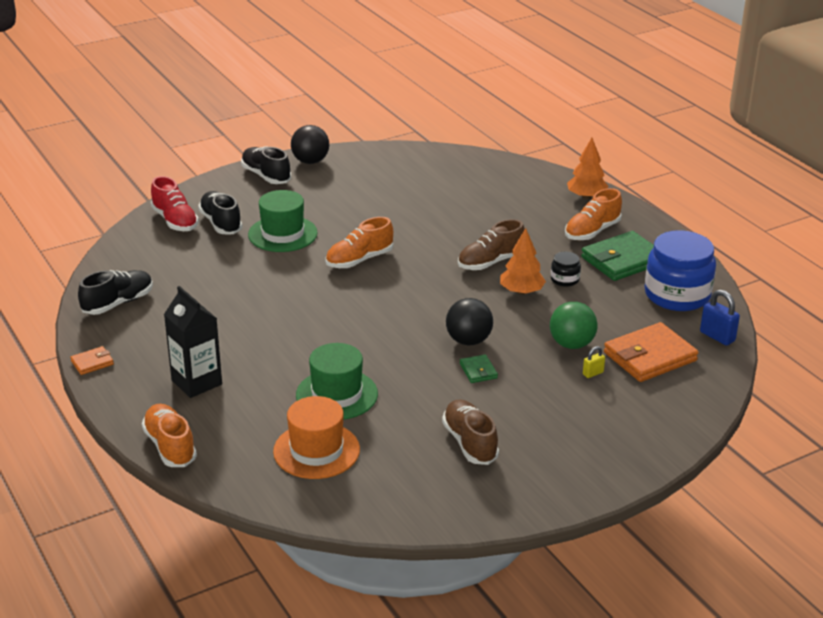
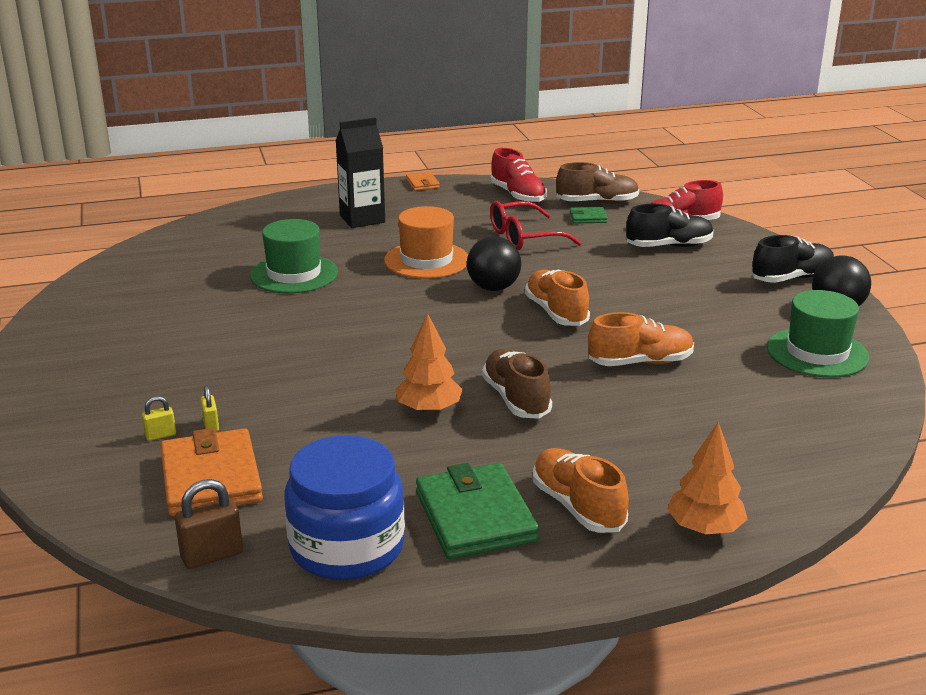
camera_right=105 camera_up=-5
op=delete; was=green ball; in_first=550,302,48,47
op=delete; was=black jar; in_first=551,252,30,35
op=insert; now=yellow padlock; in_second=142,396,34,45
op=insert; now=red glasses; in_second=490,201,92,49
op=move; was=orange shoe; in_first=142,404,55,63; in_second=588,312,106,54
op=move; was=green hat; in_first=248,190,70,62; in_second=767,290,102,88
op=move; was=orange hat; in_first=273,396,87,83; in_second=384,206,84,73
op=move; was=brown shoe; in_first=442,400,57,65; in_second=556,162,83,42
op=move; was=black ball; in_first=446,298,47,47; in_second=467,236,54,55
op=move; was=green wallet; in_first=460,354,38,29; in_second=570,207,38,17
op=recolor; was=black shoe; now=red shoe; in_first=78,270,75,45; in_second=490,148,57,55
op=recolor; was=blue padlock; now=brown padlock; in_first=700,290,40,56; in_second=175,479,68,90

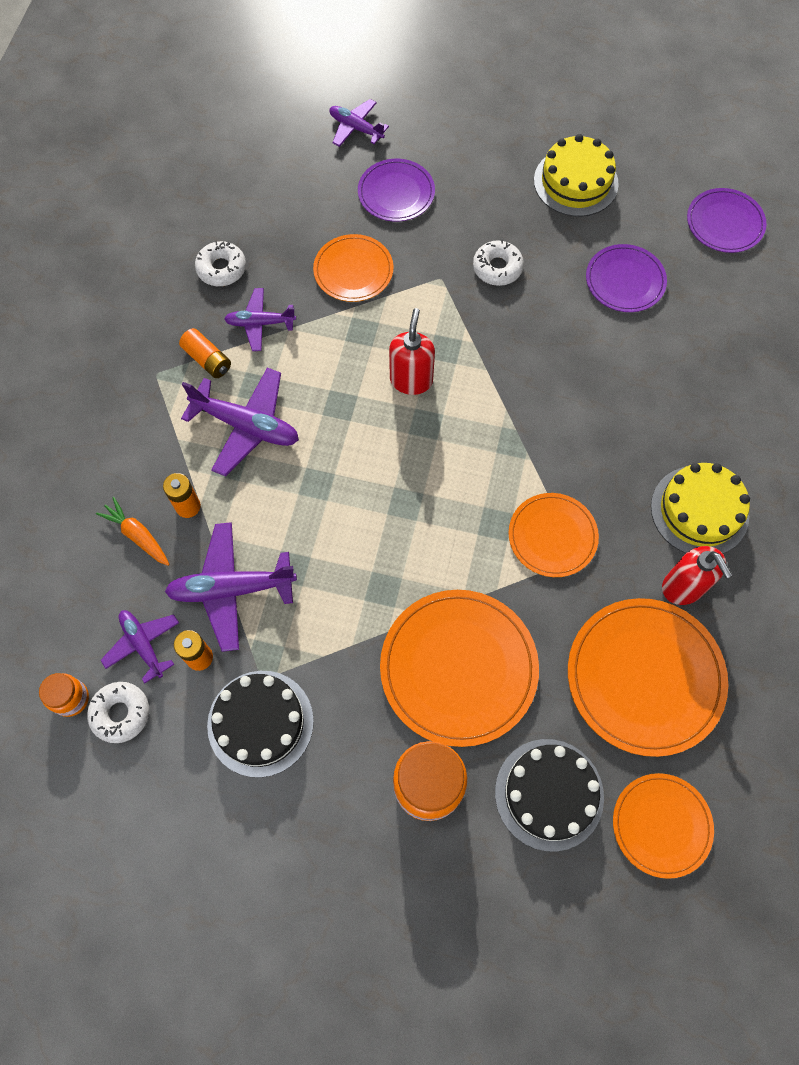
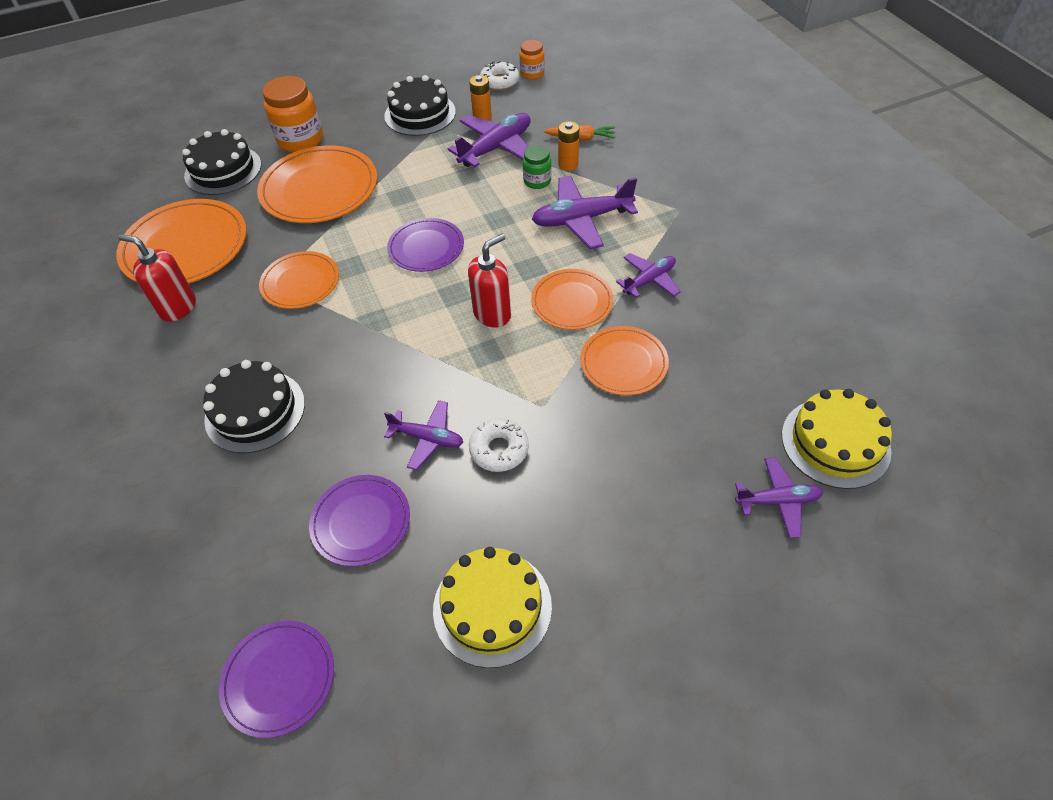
camera_right=145 camera_up=-15
op=delete; was=orange battery; in_first=179,328,52,50
op=delete; was=white donut; in_first=195,241,51,45
op=insert; now=black cake; in_second=203,360,102,93
op=insert; now=green jar; in_second=523,145,28,44
op=move; was=purple plane; in_first=101,610,78,73; in_second=384,400,79,70
op=move; was=purple plate; in_first=358,159,77,63; in_second=387,218,77,54
op=move; was=orange plate; in_first=613,773,101,106; in_second=531,269,83,61
op=move; was=yellow cake; in_first=651,463,99,90; in_second=782,389,110,100
op=rotate; was=red soap dispenser; in_first=389,308,46,87; in_second=468,234,43,94; clockwise=-105

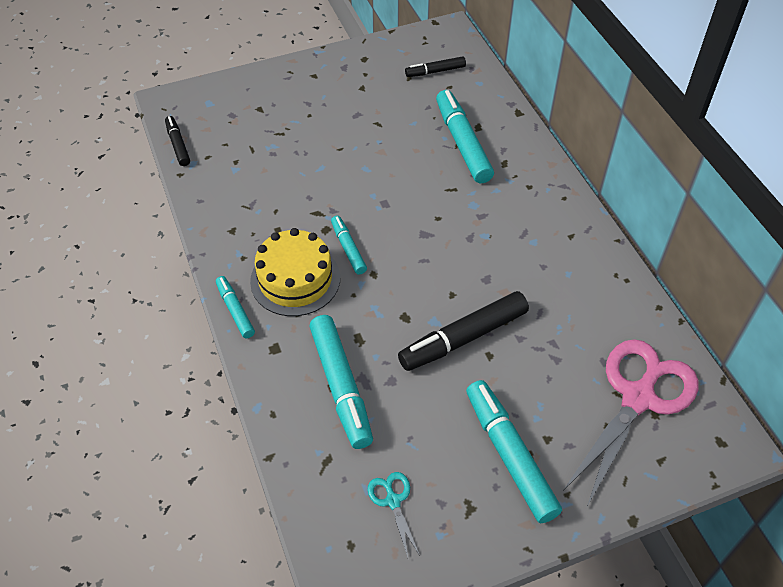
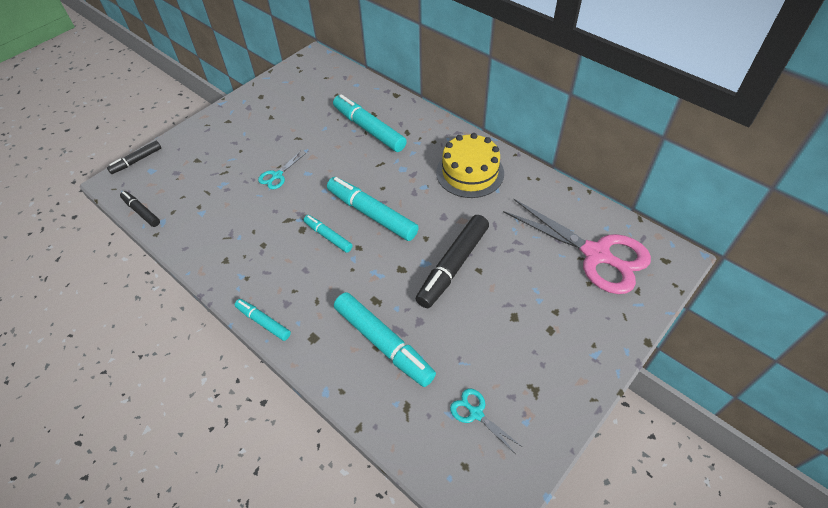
camera_right=-25 camera_up=0
op=insert; now=turquoise scissors; in_second=258,151,48,38
op=move; was=yellow cake; in_first=250,228,90,88; in_second=436,133,68,65
op=move; was=black marker; in_first=405,56,61,21; in_second=107,141,54,33
op=move; was=turquoise marker; in_first=466,380,96,143; in_second=327,177,92,64
op=rotate; was=pink scissors; in_first=562,339,136,167; in_second=503,199,148,95; clockwise=120

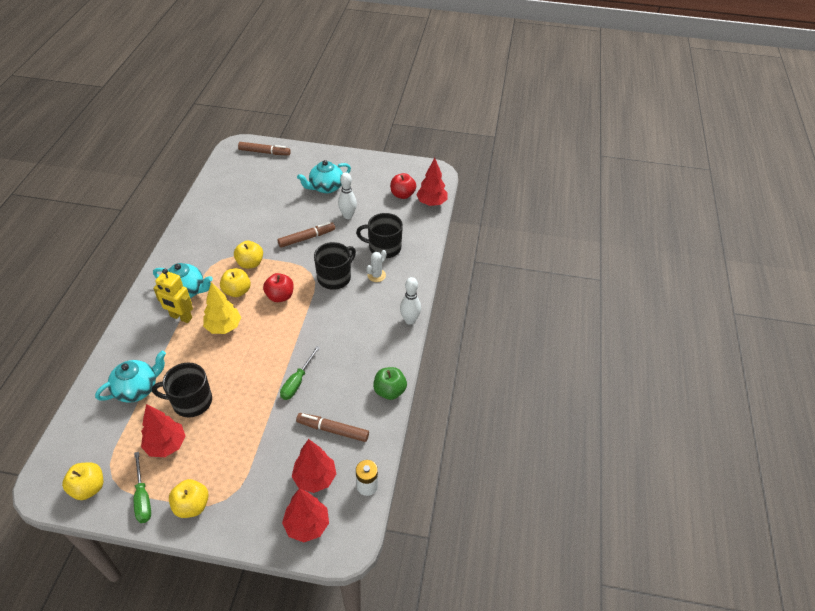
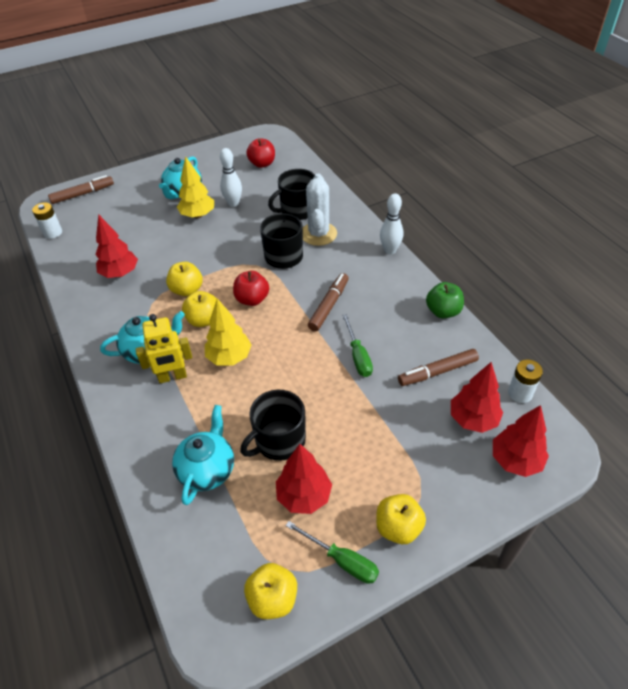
camera_right=-35 camera_up=0
op=insert; now=white battery; in_second=32,202,30,37
op=insert; now=yellow tree; in_second=177,156,37,62
op=move; was=brown marker; in_first=278,222,57,26; in_second=308,273,41,59
op=move; was=red tree; in_first=416,158,32,48; in_second=95,214,43,64
op=resize; was=white cactus; in_first=366,250,21,32; in_second=303,174,34,72; ratio=1.79

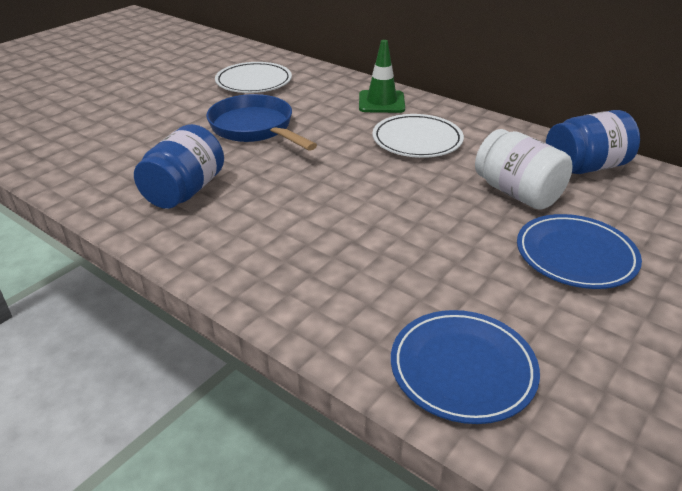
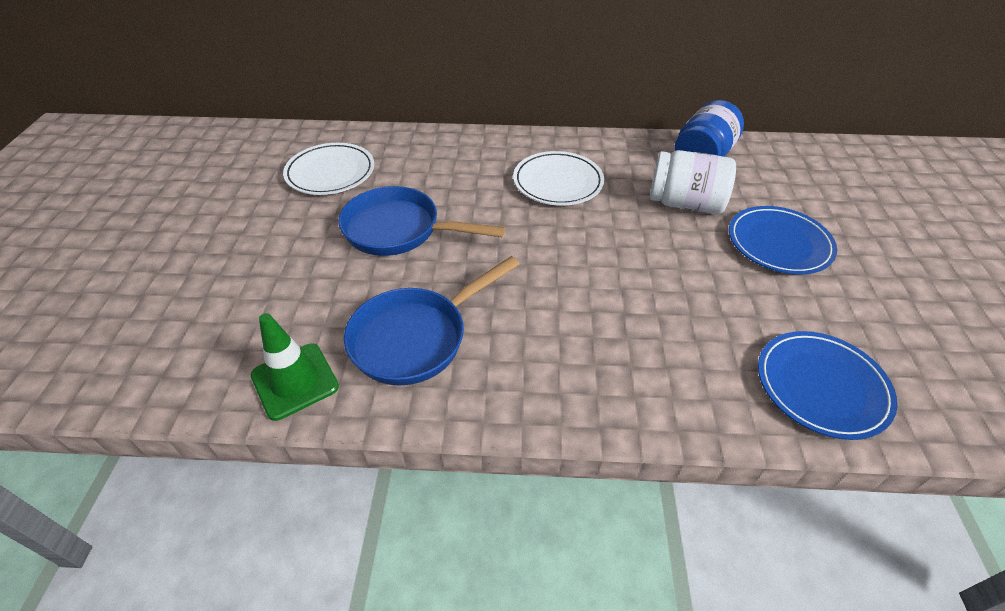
camera_right=-35 camera_up=10
op=move; was=green traffic cone; in_first=359,40,46,73; in_second=251,313,88,108
op=replace; was=blue jar; now=blue pan; in_first=134,124,90,85; in_second=344,256,176,130

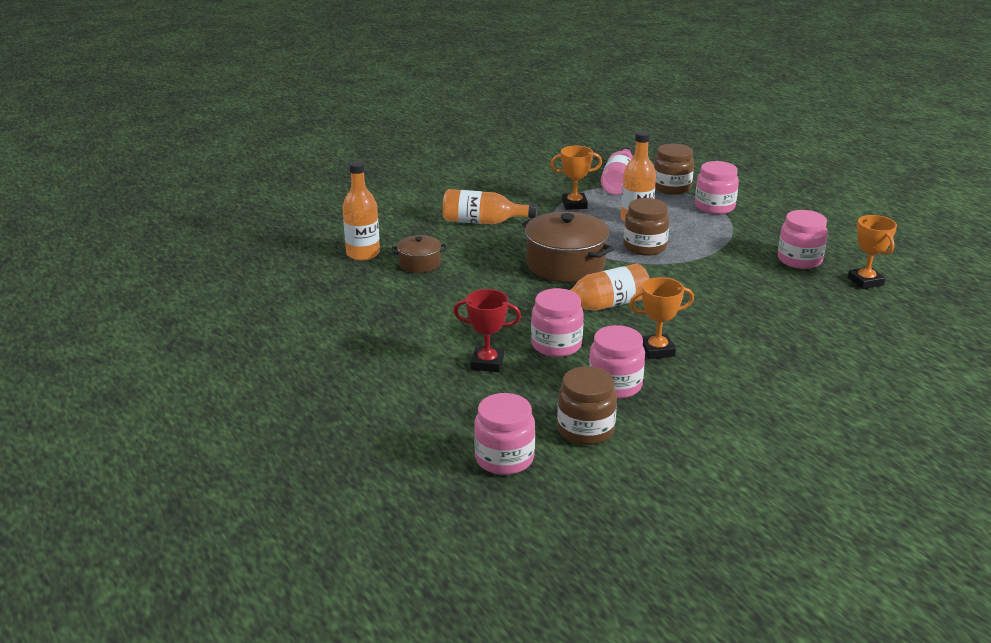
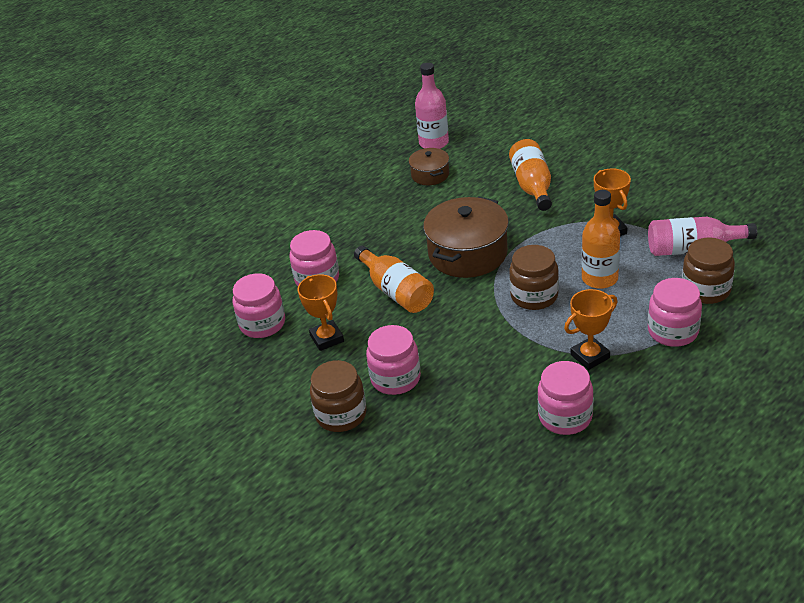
camera_right=80 camera_up=10
op=delete; was=red trophy; in_first=453,289,68,83
op=move; was=pink jar; in_first=474,393,61,82; in_second=366,325,55,70
op=move; was=brown jar; in_first=557,366,60,79; in_second=310,360,57,72
op=move; was=orange trophy; in_first=848,215,49,74; in_second=564,289,53,81
op=recolor; was=orange bottle; now=pink bottle; in_first=343,161,37,99; in_second=415,63,34,86

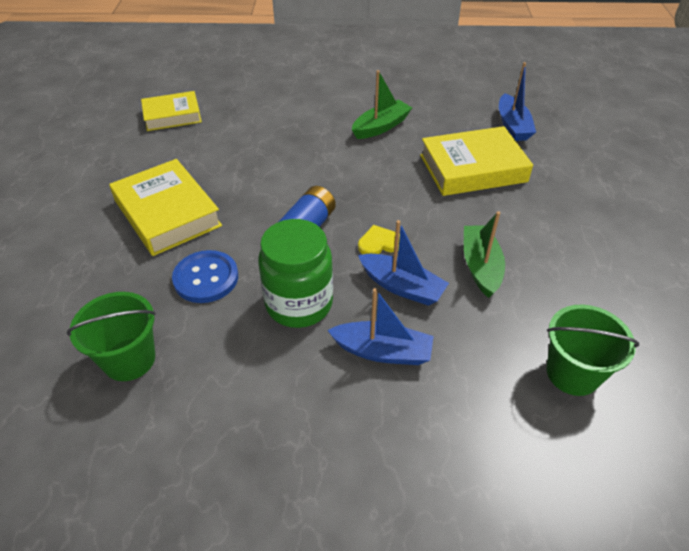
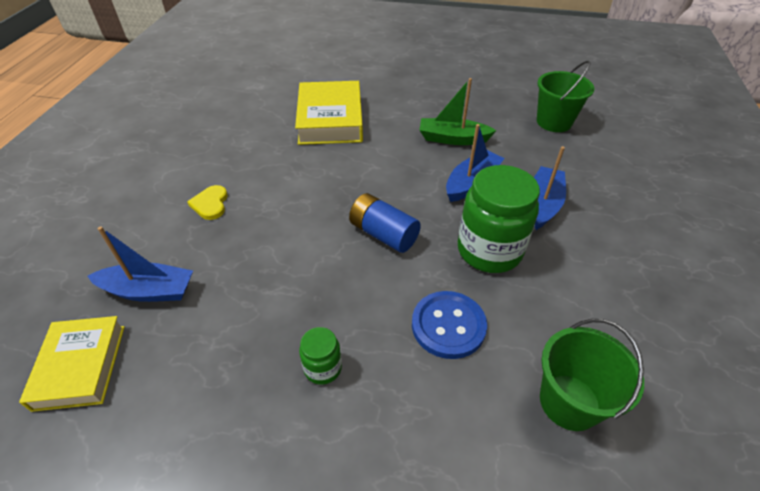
camera_right=-80 camera_up=0
op=delete; was=green boat; in_first=352,70,60,69
op=move; was=yellow heart; in_first=358,225,42,29; in_second=187,185,41,35
op=move; was=blue boat; in_first=499,62,37,79; in_second=88,226,105,76
op=replace; was=yellow book; now=green jar; in_first=109,159,113,97; in_second=299,327,43,58

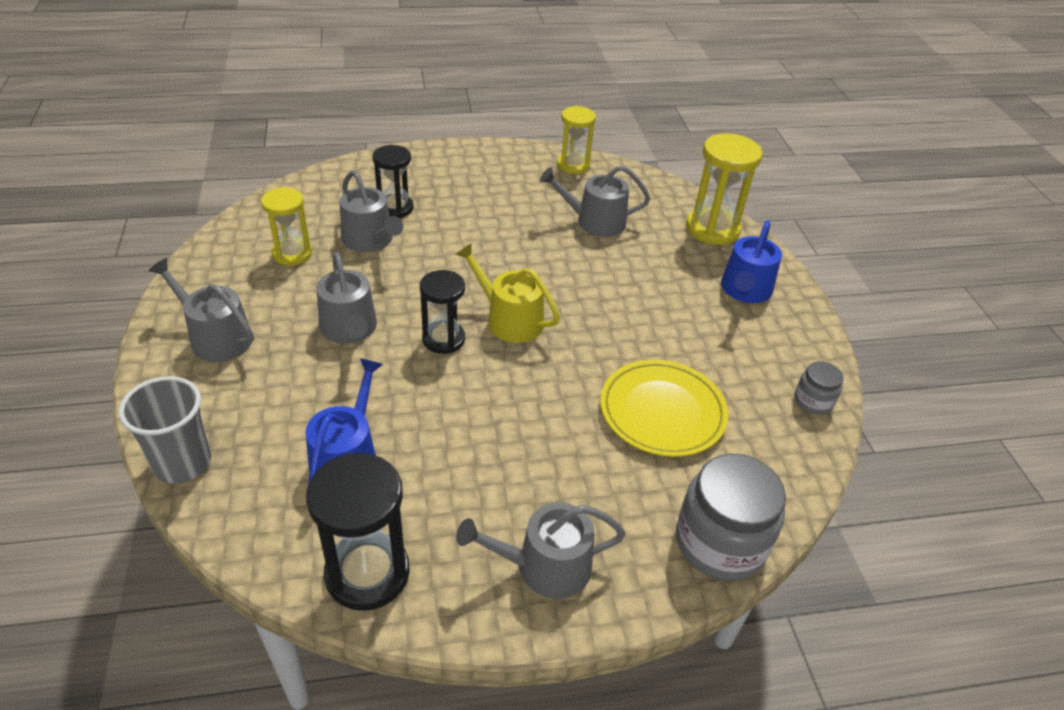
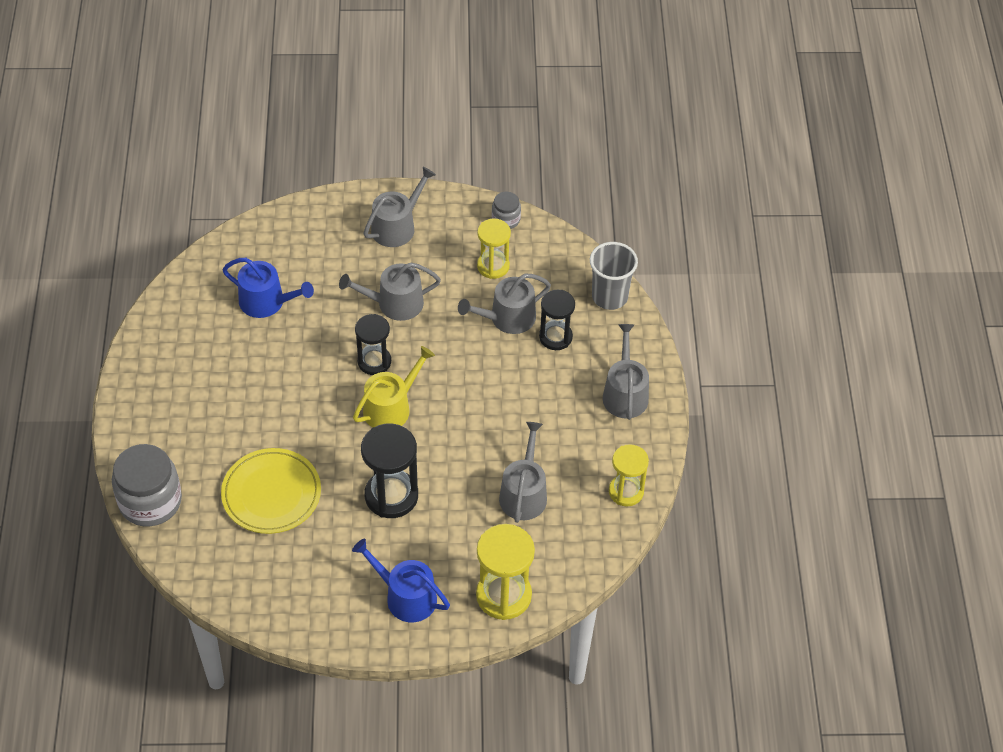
camera_right=100 camera_up=10
op=move; was=grey cup; in_first=119,376,92,108; in_second=590,242,48,68
op=move; was=black hourglass; in_first=306,453,104,158; in_second=361,424,57,94
op=move; was=grey watering can; in_first=456,503,170,96; in_second=603,324,46,96
op=move; was=grey jar; in_first=794,361,50,53; in_second=492,192,29,37

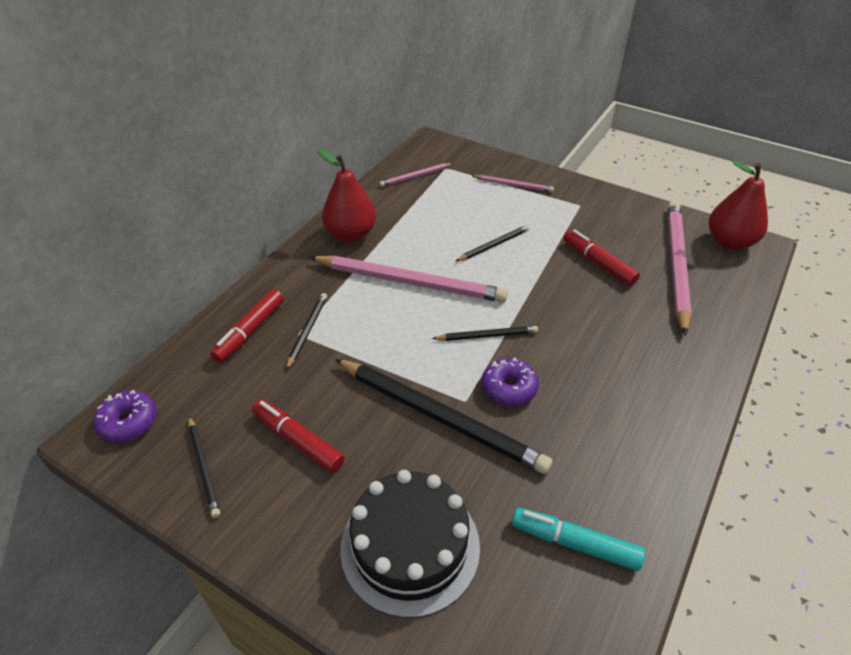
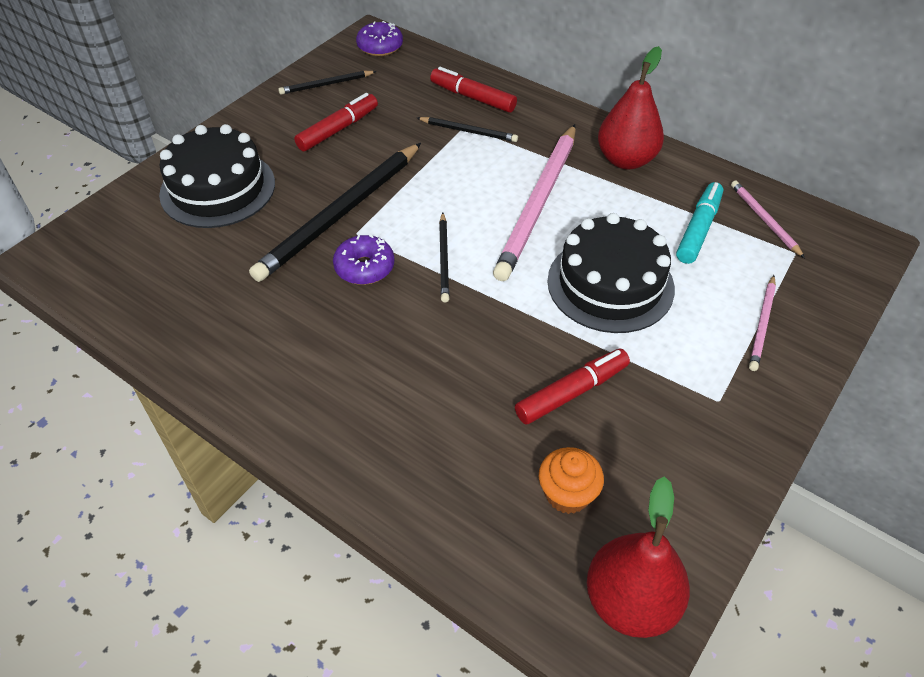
camera_right=95 camera_up=5
op=move; was=turquoise marker; in_first=512,508,133,63; in_second=676,182,47,82
op=replace; was=black pencil; now=black cake; in_first=456,225,73,36; in_second=547,213,128,120
op=replace; was=pink pencil; now=orange cupcake; in_first=668,201,24,135; in_second=539,447,65,67

